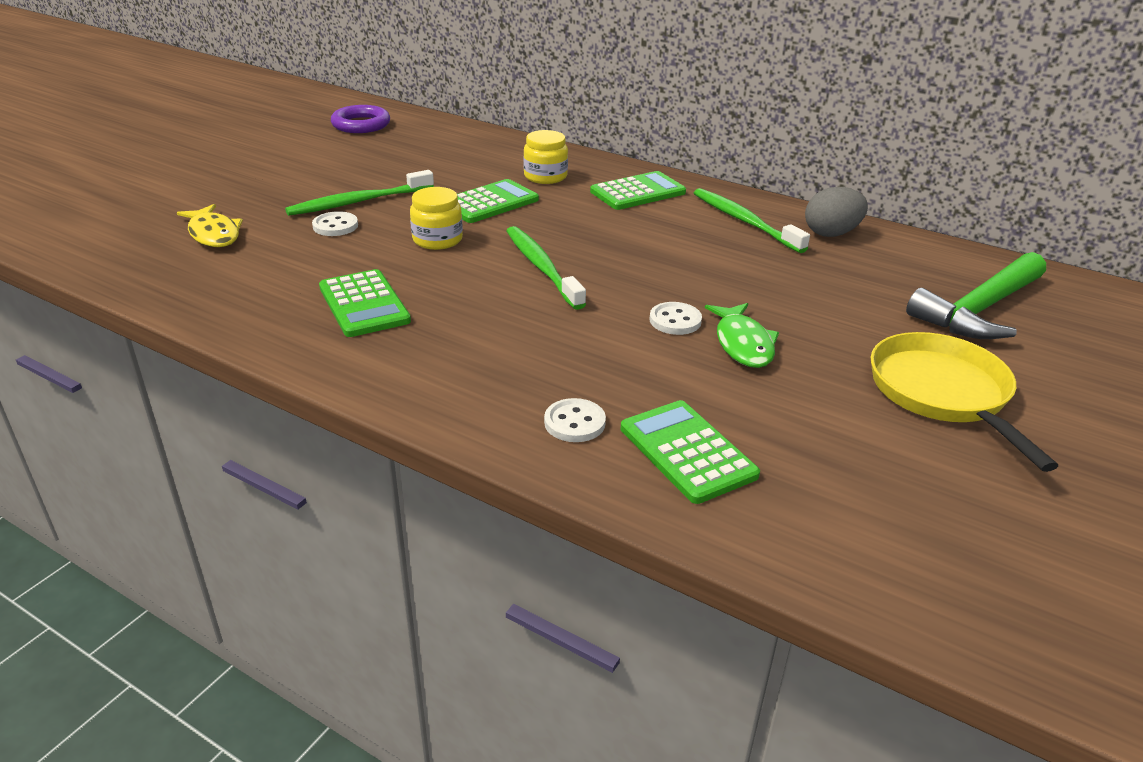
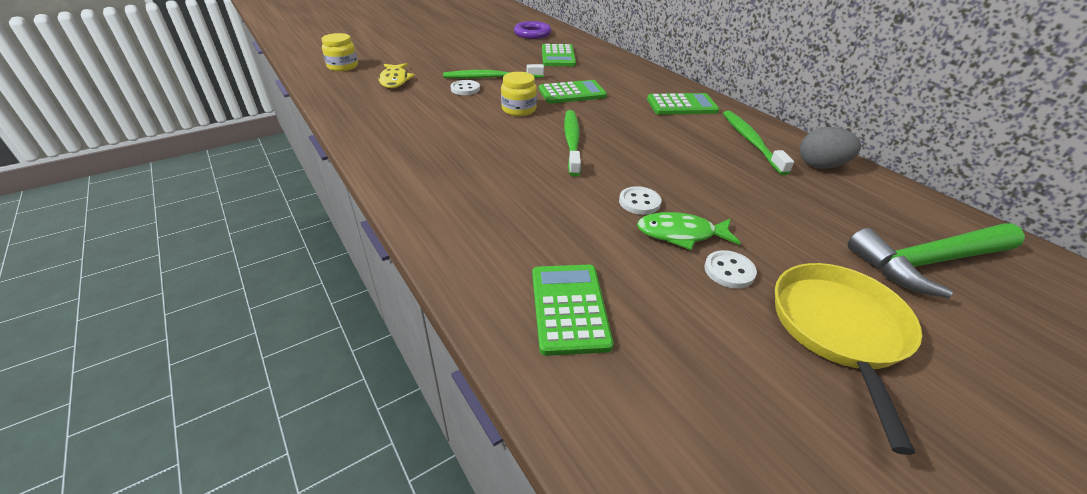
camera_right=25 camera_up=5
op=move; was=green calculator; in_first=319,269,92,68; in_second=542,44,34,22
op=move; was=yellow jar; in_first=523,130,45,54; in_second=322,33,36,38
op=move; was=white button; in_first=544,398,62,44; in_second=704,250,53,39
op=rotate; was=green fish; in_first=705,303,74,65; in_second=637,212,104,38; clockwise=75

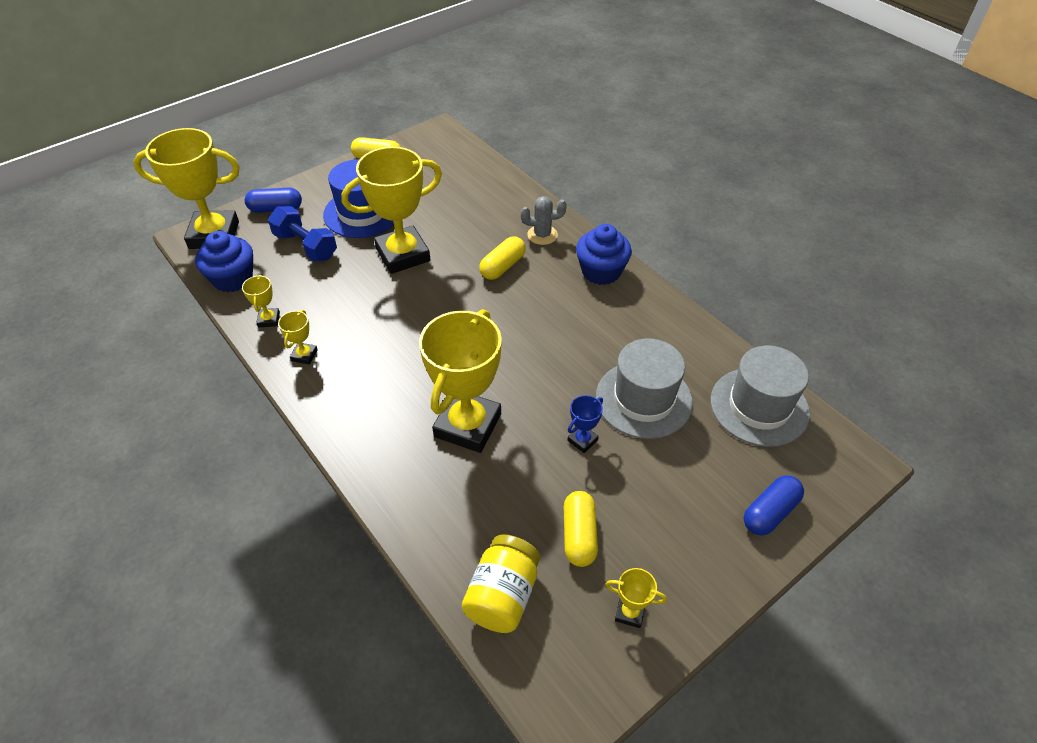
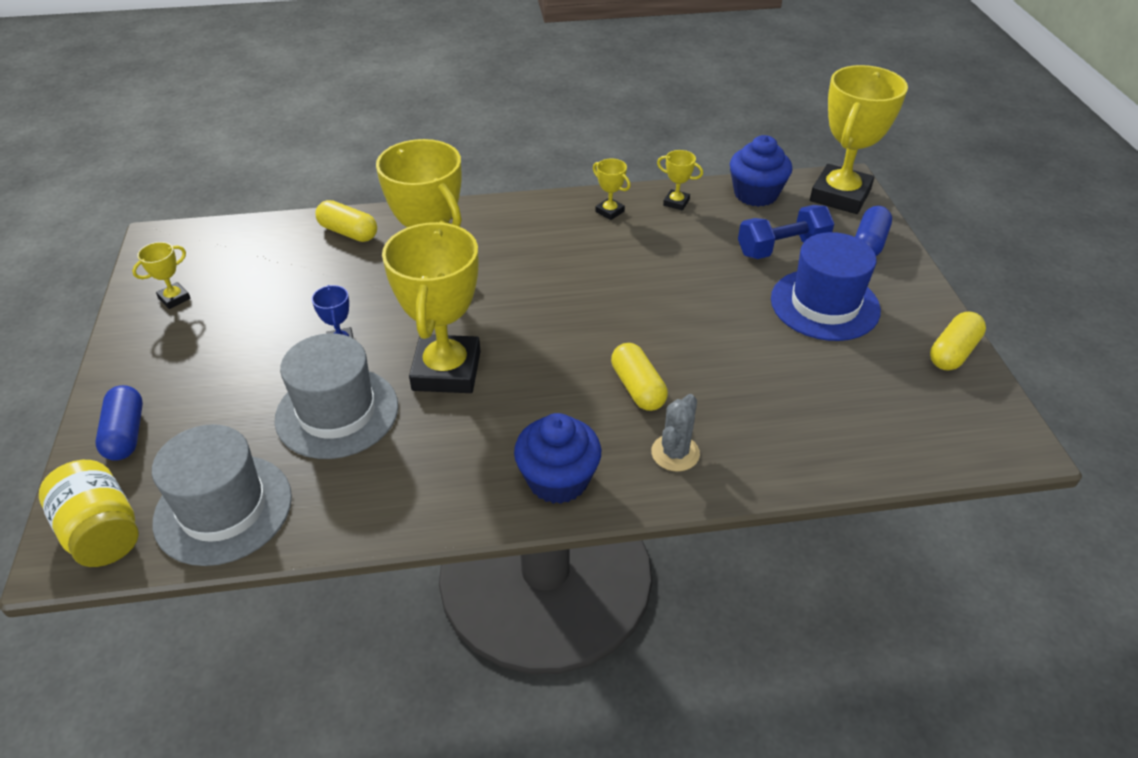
camera_right=120 camera_up=-5
op=move; was=yellow trophy; in_first=341,147,101,127; in_second=382,222,99,171
op=move; was=yellow jar; in_first=462,534,78,99; in_second=39,460,100,107
op=move; was=yellow capsule; in_first=564,491,34,76; in_second=315,200,62,42

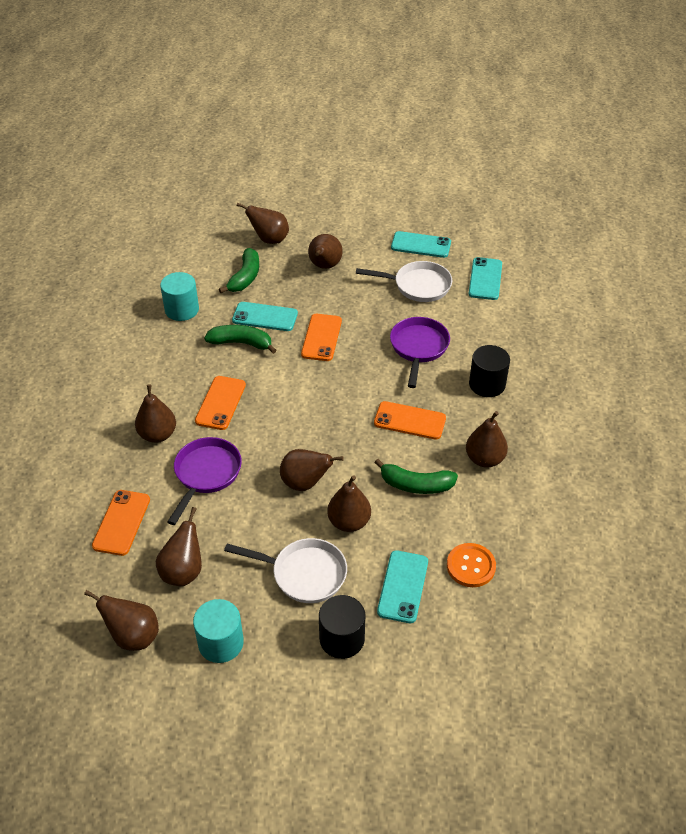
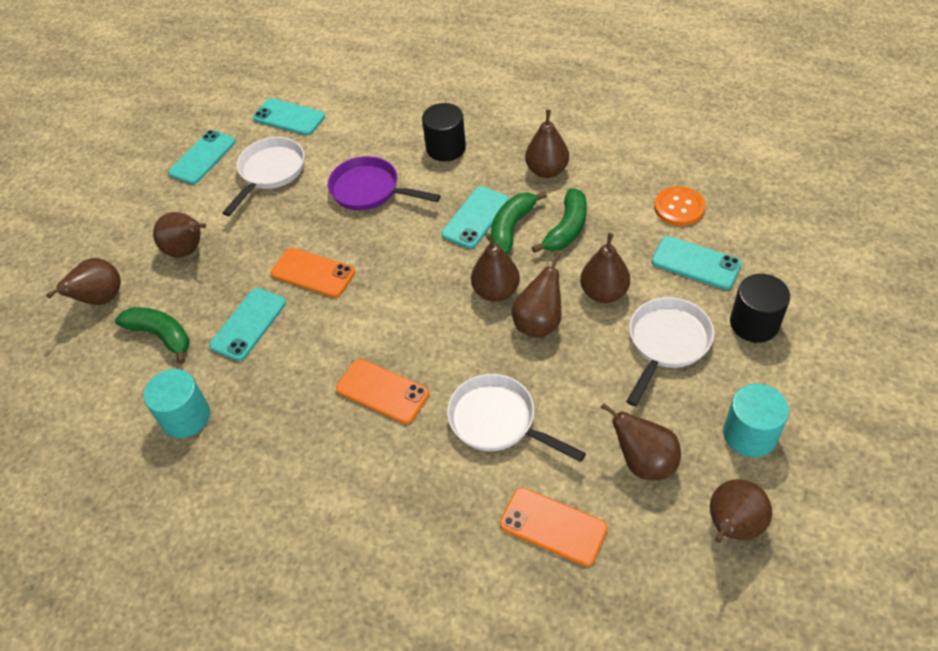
camera_right=-70 camera_up=5
op=move; was=brown pear; in_first=135,384,41,59; in_second=471,234,49,68
op=move; was=green banana; in_first=204,325,73,29; in_second=491,191,56,64
op=recolor; was=purple pan; now=white pan; in_first=168,437,74,88; in_second=447,374,139,88
op=recolor; was=orange phone; now=turquoise phone; in_first=374,401,72,39; in_second=441,186,68,63

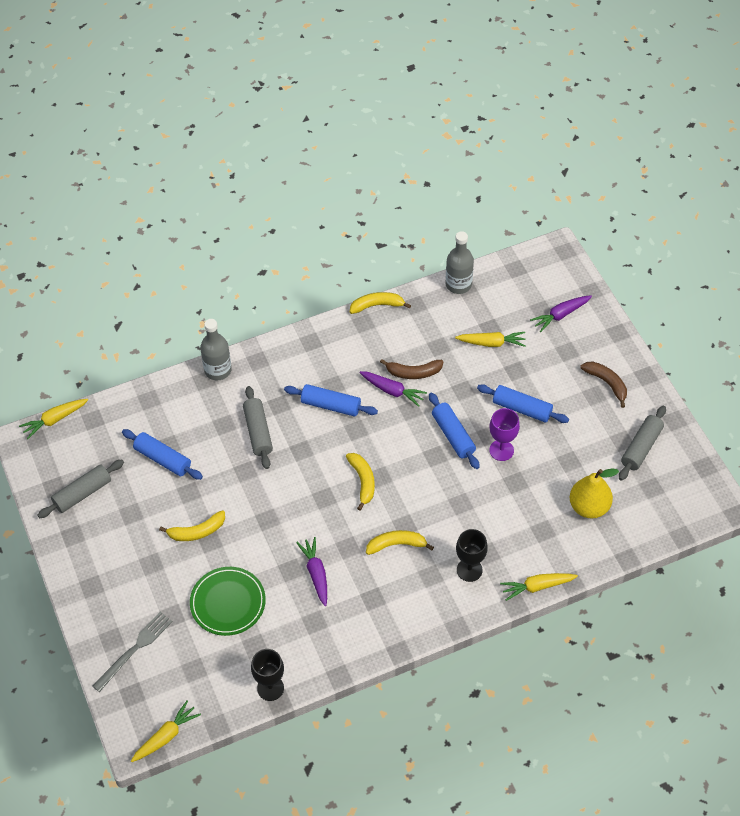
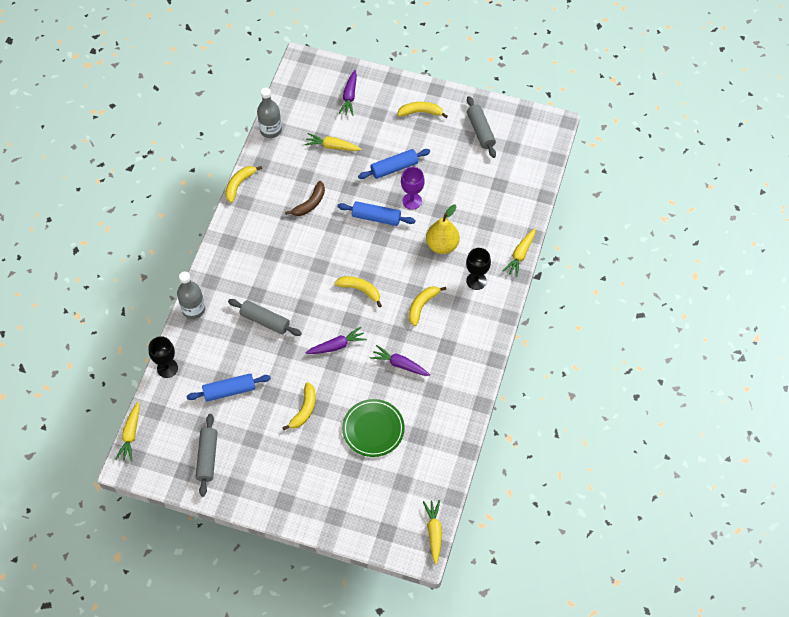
camera_right=-50 camera_up=5
op=delete; was=grey fork; in_first=92,612,80,80
op=delete; was=blue rolling pin; in_first=284,384,94,33
op=move; was=black goblet; in_first=251,649,33,52; in_second=148,336,30,42
op=move; was=purple carrot; in_first=359,371,68,36; in_second=306,327,61,27
op=move; was=yellow pear; in_first=570,469,49,49; in_second=426,205,34,49
op=recolor; was=brown banana; now=yellow banana; in_first=580,361,47,47; in_second=397,102,51,16
op=rotate; was=yellow carrot; in_first=455,332,71,15; in_second=304,133,58,18; clockwise=-120

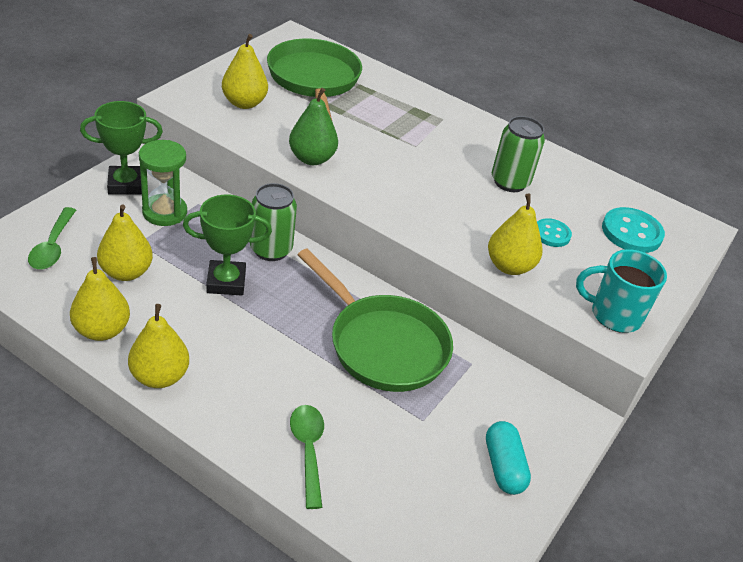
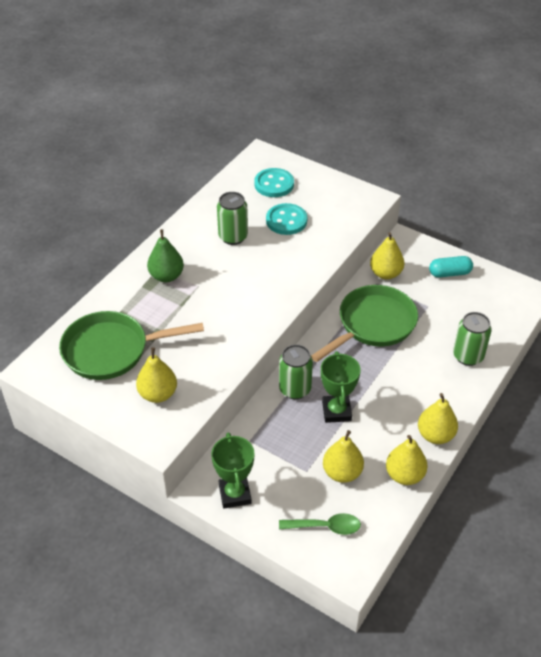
camera_right=-85 camera_up=5
op=delete; was=green hourglass; in_first=139,140,48,86
op=delete; was=turquoise mug; in_first=576,249,91,84
op=move; was=green pear; in_first=289,88,49,77; in_second=147,229,37,53
op=move; was=yellow pear; in_first=488,194,54,81; in_second=370,232,34,47
op=replace; was=green spoon; now=green can; in_first=290,405,34,104; in_second=453,312,39,54
op=resize; was=turquoise button; in_first=537,218,35,29; in_second=266,203,41,32; ratio=1.64

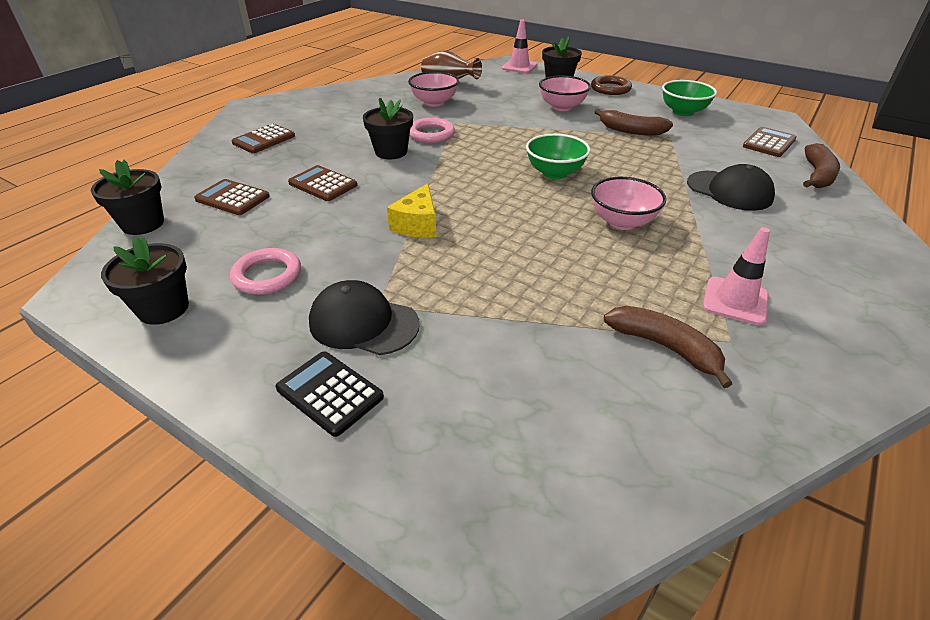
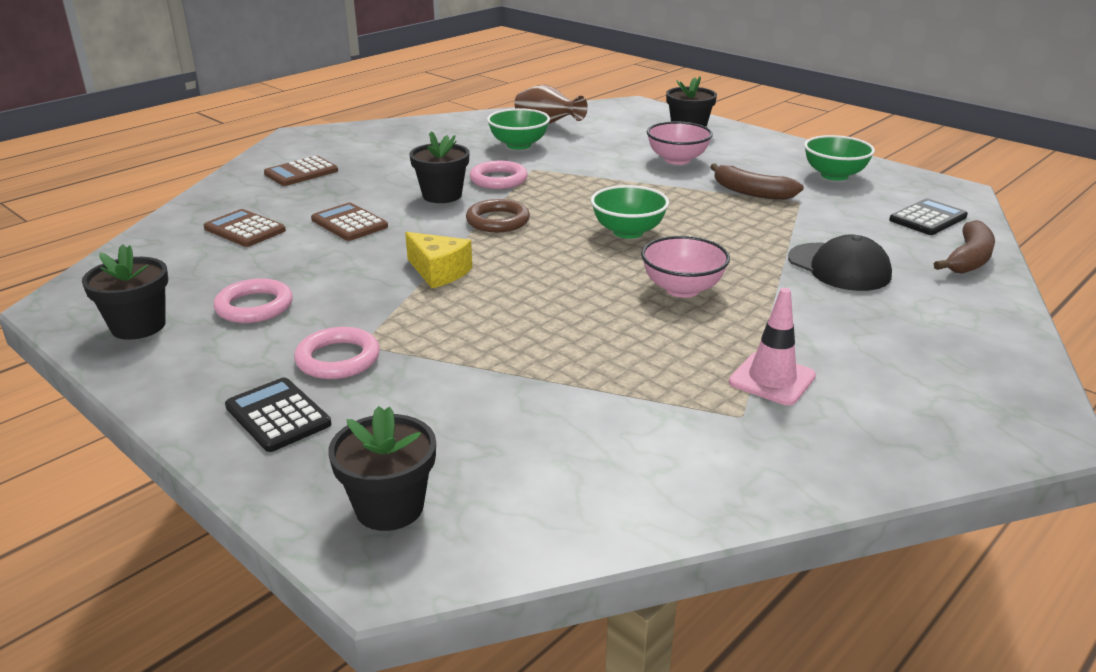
camera_right=10 camera_up=-10
op=delete; was=pink traffic cone; in_first=501,20,36,53
op=delete; was=brown banana; in_first=604,306,128,82
op=move; was=black flower pot; in_first=91,160,73,75; in_second=328,406,108,125
op=move; was=brown ring; in_first=591,75,41,20; in_second=466,199,64,33
op=replace; was=black cap; now=pink ring; in_first=309,280,111,75; in_second=294,327,86,52
op=recolor; was=pink bowl; now=green bowl; in_first=408,72,51,35; in_second=487,108,63,42
op=recolor; was=brown calculator; now=black calculator; in_first=743,127,54,30; in_second=889,198,79,37
op=rotate; was=yellow cheese; in_first=387,183,49,55; in_second=405,232,67,56; clockwise=-75

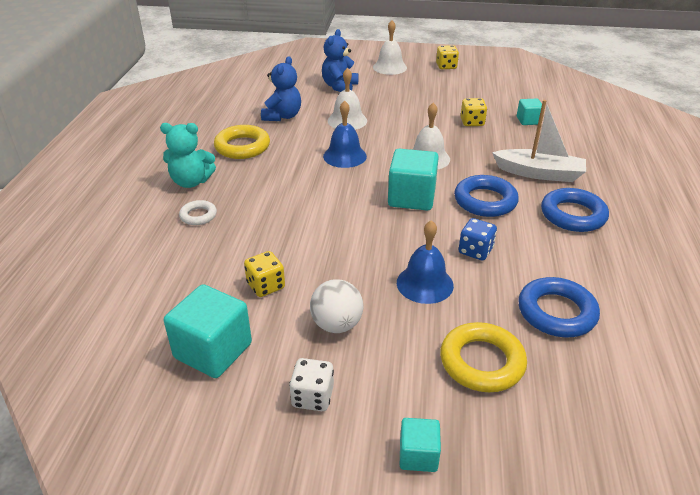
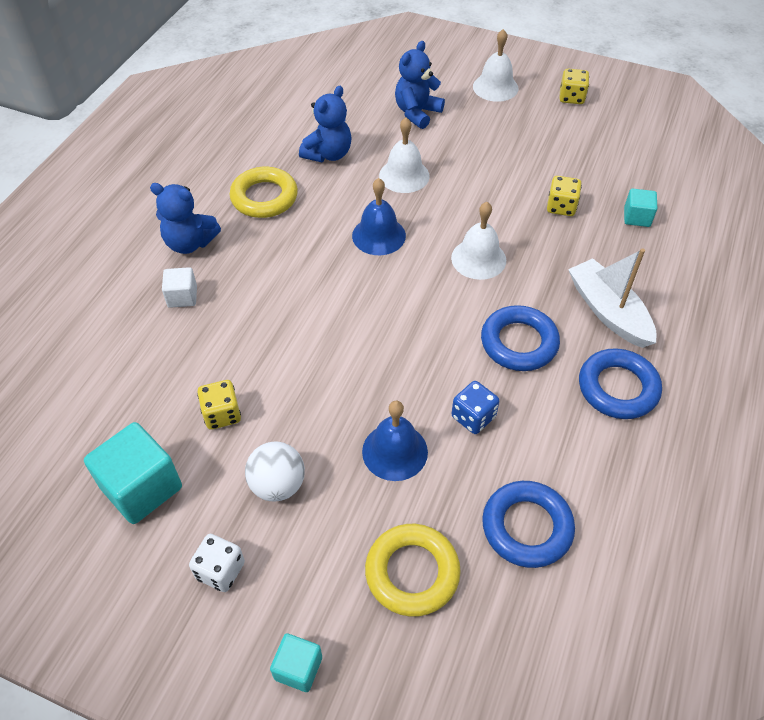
camera_right=15 camera_up=15
op=delete; was=turquoise cube; in_first=388,149,51,62
op=replace; was=white ring; now=white cube; in_first=179,200,38,25; in_second=162,267,35,41
op=recolor; was=turquoise teddy bear; now=blue teddy bear; in_first=160,123,56,65; in_second=150,183,71,71
op=rotate; was=white boat; in_first=492,100,94,82; in_second=568,248,89,100; clockwise=-150

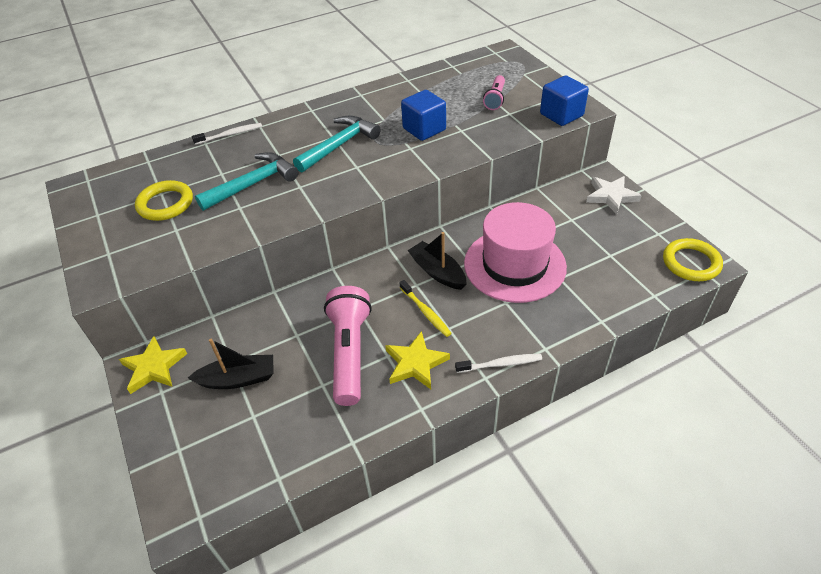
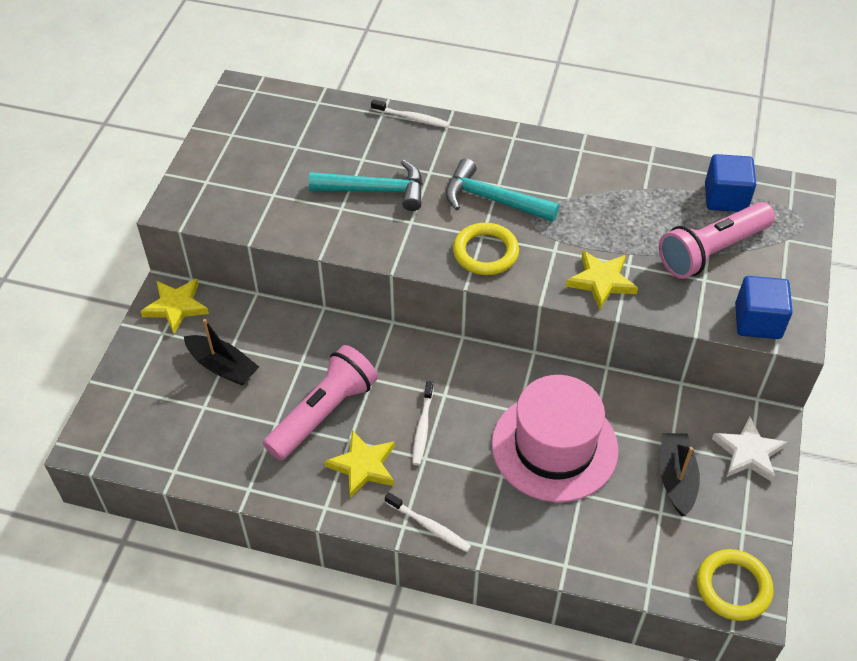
camera_right=40 camera_up=5
op=insert; now=yellow star; in_second=566,251,72,59
op=move; was=yellow ring; in_first=135,180,58,41; in_second=453,223,66,52
op=move; was=blue cube; in_first=401,90,45,51; in_second=705,154,51,58
op=move; was=black boat; in_first=408,232,59,58; in_second=660,433,40,83
op=recolor; was=yellow toothbrush; now=white toothbrush; in_first=400,280,52,57; in_second=412,381,22,84
op=rotate; was=turquoise hammer; in_first=293,116,87,57; in_second=446,158,113,64; clockwise=-150
op=resize; was=pink flashlight; in_first=483,75,22,35; in_second=659,202,116,77; ratio=1.84

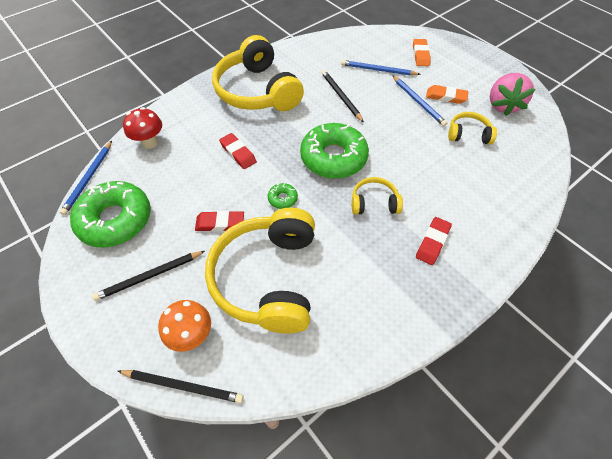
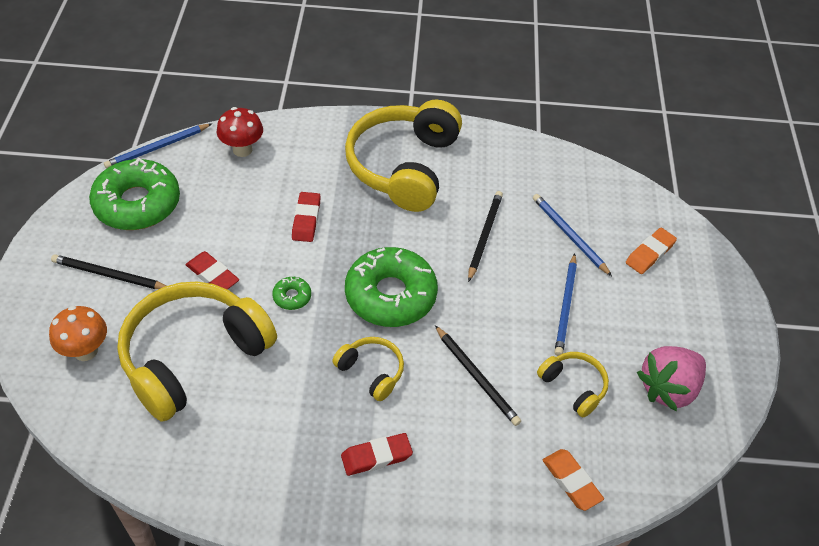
camera_right=40 camera_up=-5
op=move; was=black pencil; in_first=118,370,126,33; in_second=435,325,86,101
op=move; was=orange eraser; in_first=426,85,42,19; in_second=543,449,61,62

